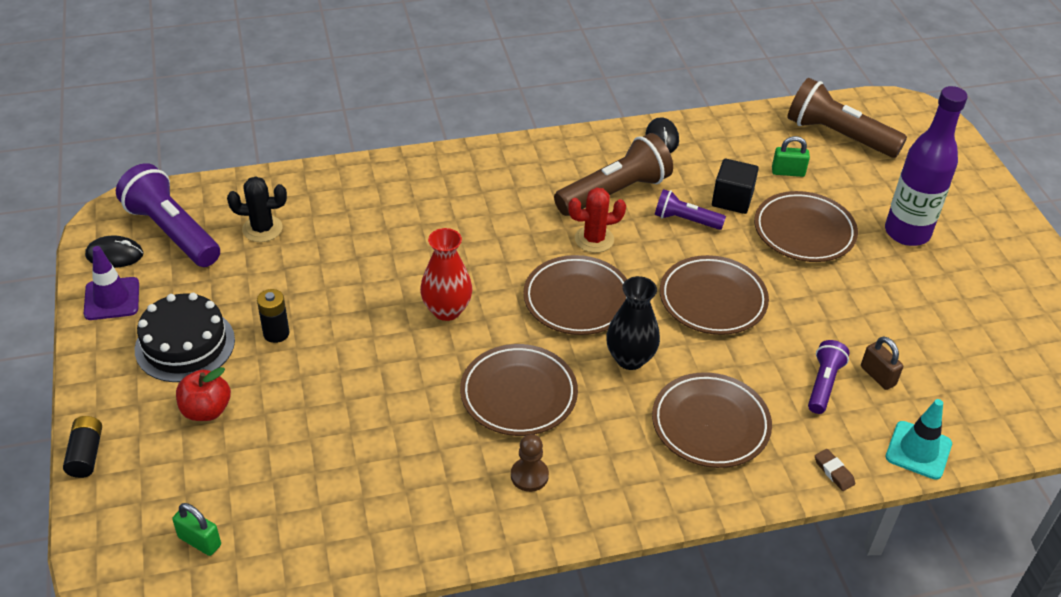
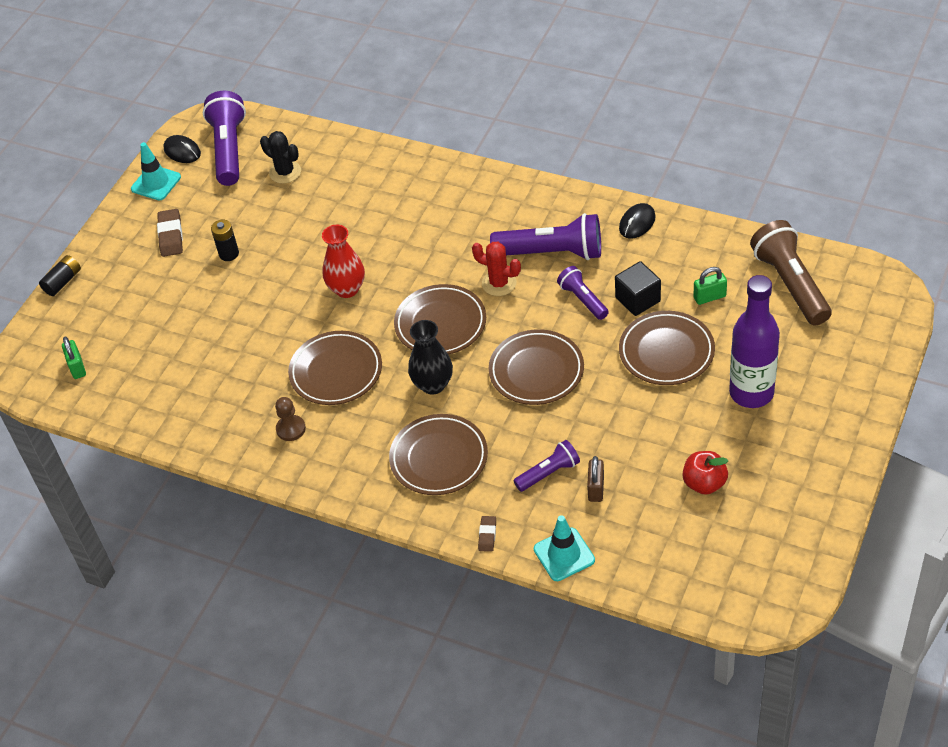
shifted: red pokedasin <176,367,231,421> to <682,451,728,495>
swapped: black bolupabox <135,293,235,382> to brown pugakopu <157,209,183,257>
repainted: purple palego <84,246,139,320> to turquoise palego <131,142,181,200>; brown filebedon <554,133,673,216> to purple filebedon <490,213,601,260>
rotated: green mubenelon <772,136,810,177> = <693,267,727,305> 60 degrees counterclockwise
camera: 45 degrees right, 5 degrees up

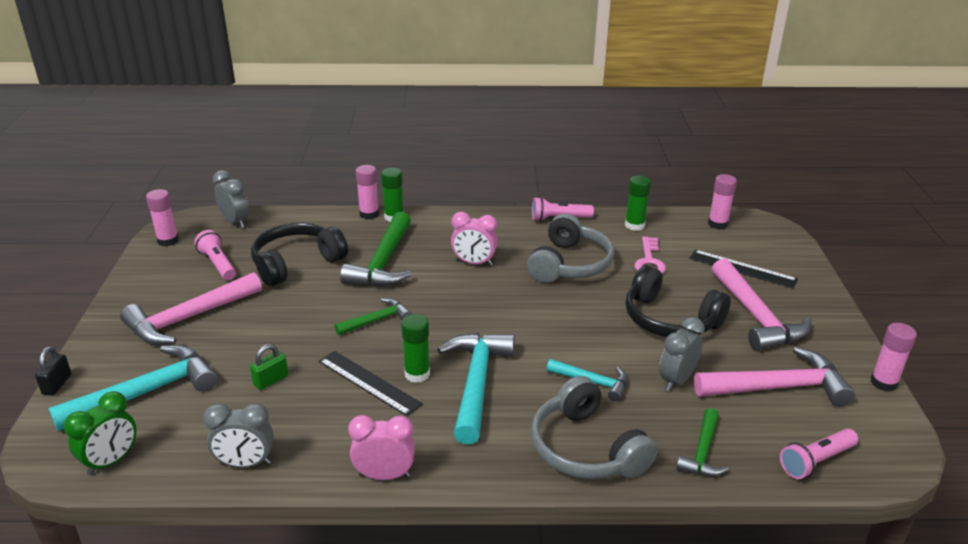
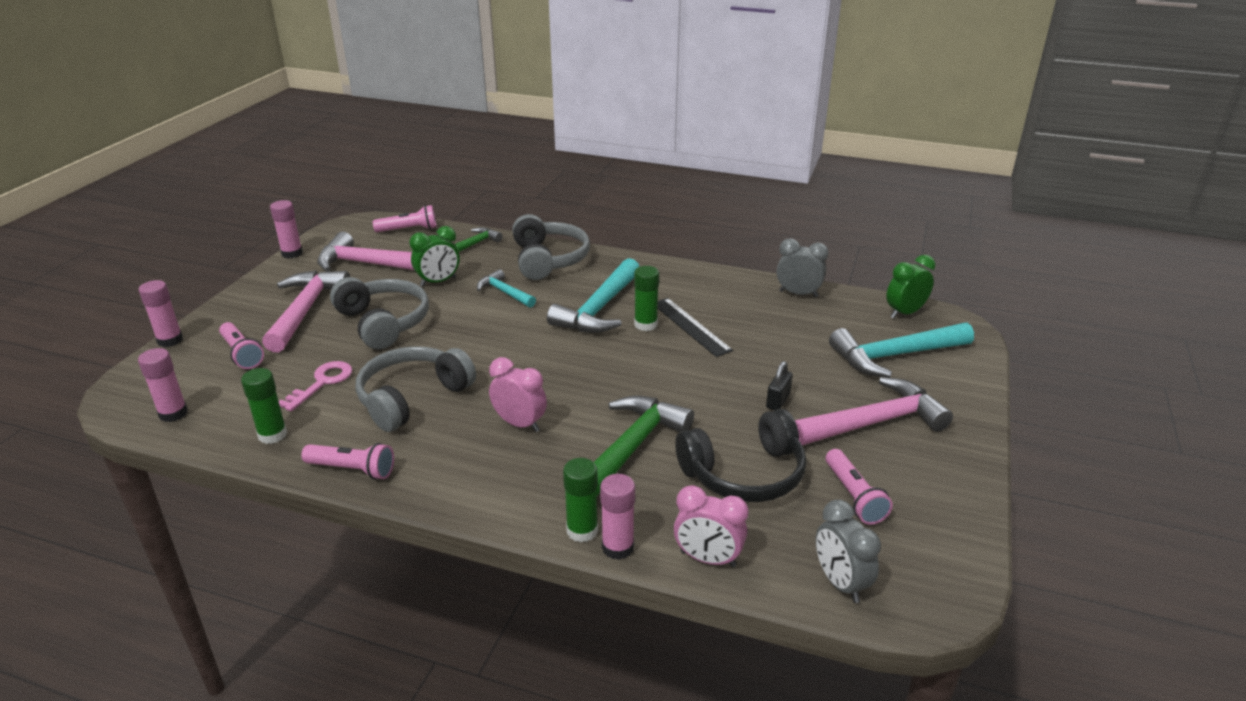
gone: green mubenelon <250,344,288,390>; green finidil <334,298,412,335>
shifted: black mubenelon <35,347,72,396> to <766,361,793,410>; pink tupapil <146,189,179,247> to <139,280,183,347>; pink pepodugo <348,415,415,480> to <674,485,749,567>
swapped: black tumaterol <690,250,798,288> to pink filebedon <219,322,264,369>
repainted: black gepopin <626,265,731,337> to grey gepopin <330,277,429,349>; grey pepodugo <659,317,705,391> to green pepodugo <409,226,460,287>
camera: 160 degrees left, 0 degrees up

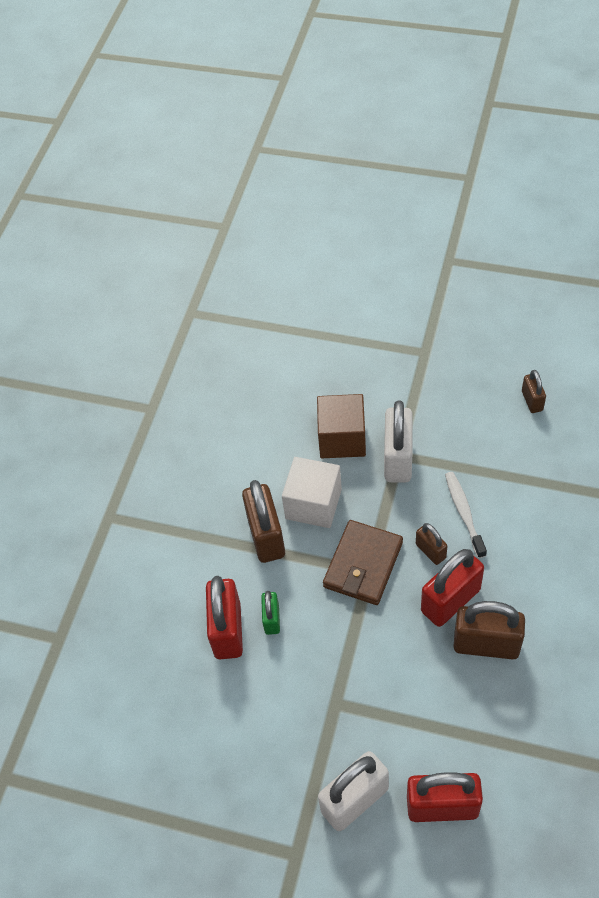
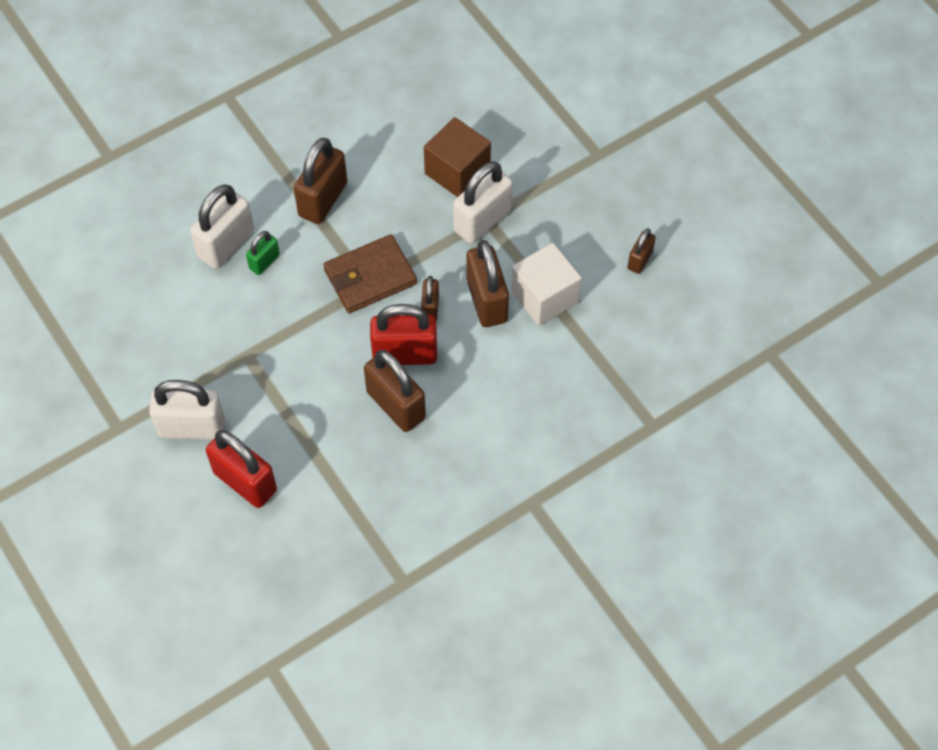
shifted: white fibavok <282,457,342,528> to <511,243,582,326>
swapped: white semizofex <445,472,487,558> to brown mubenelon <467,240,509,327>
repainted: red mubenelon <206,576,243,659> to white mubenelon <190,184,254,269>
camera: 35 degrees right, 5 degrees up

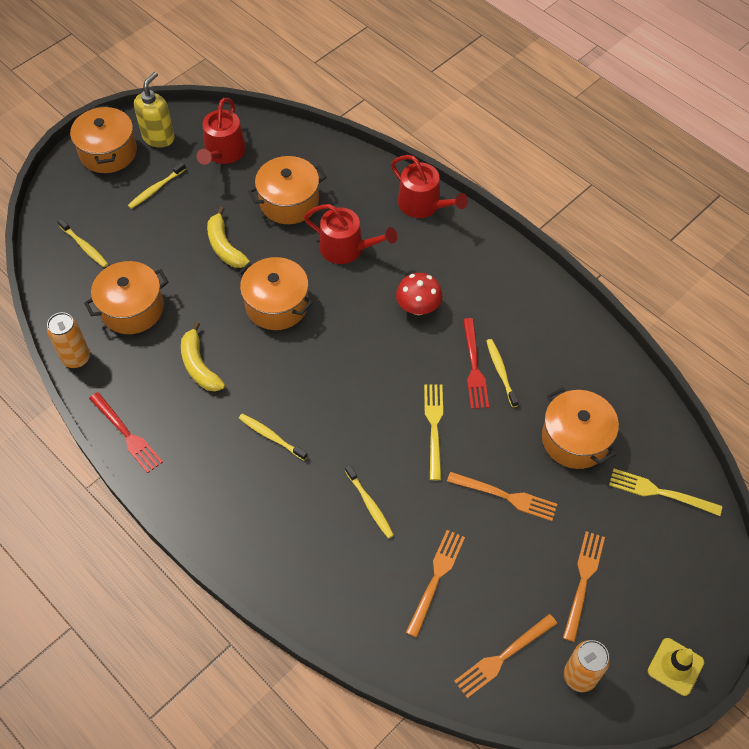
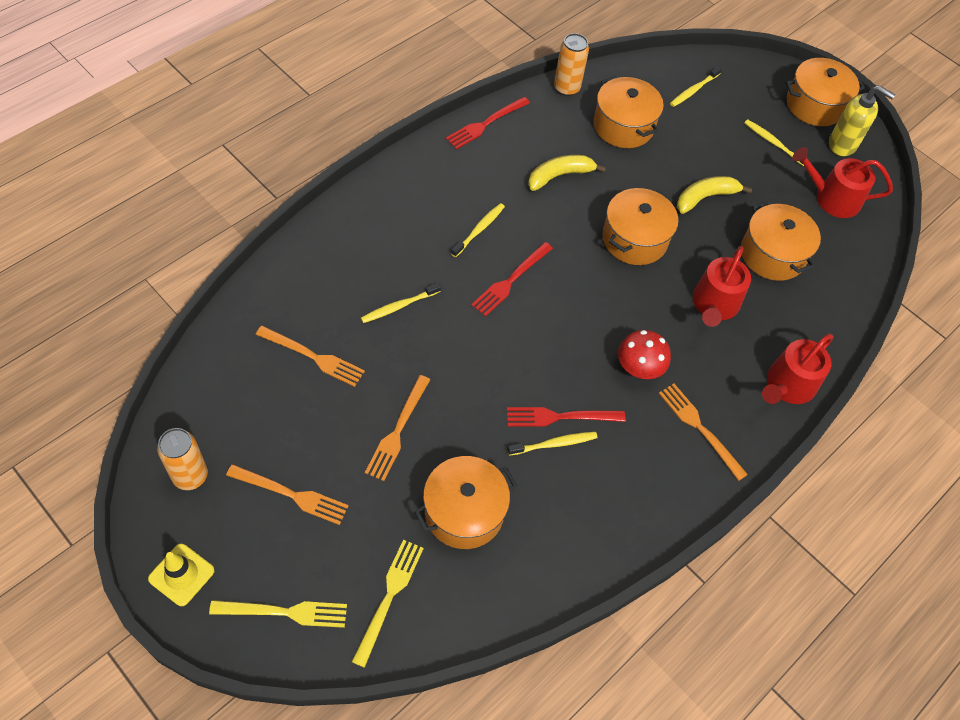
new: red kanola <471,242,553,317>
shifted: yellow kanola <424,384,443,480> to <209,600,347,628>; orange kanola <454,614,557,698> to <659,384,748,481>
camera: 85 degrees right, 0 degrees up

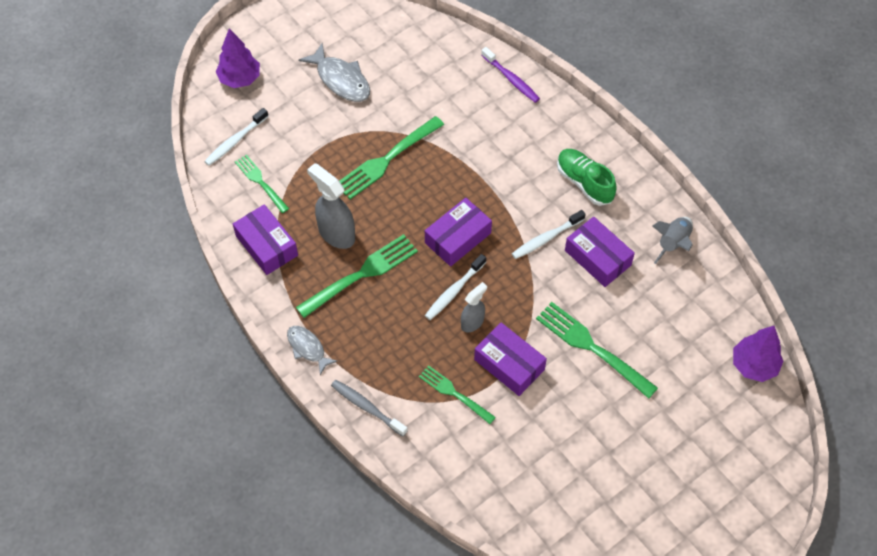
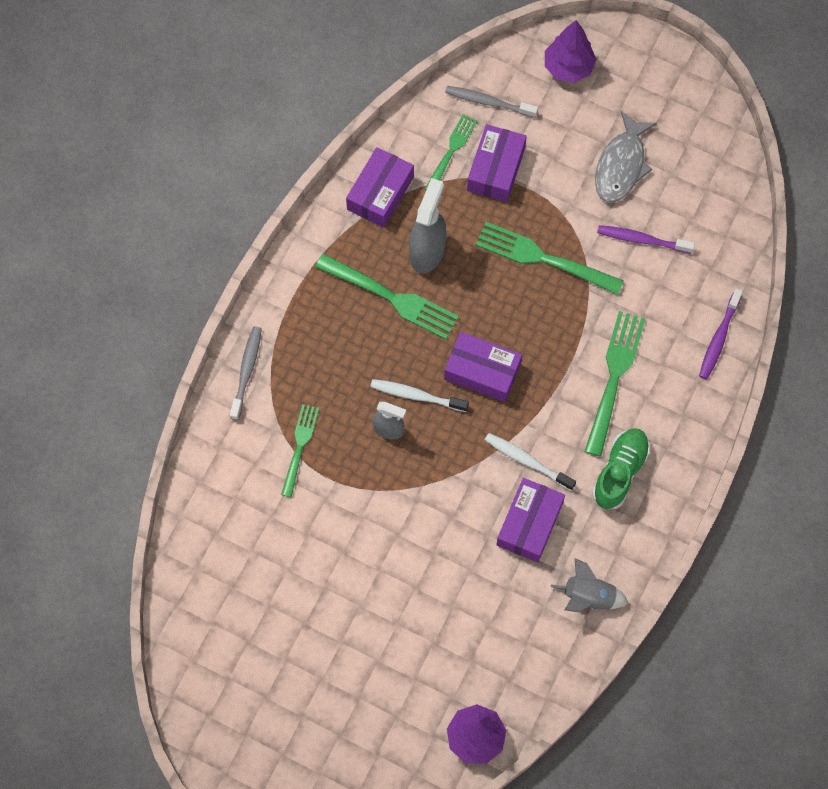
gone: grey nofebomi <287,326,337,375>
new: purple semizofex <597,225,695,254>
shifted: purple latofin <474,322,547,396> to <467,124,527,202>; green kanola <536,302,658,399> to <584,311,646,456>
repainted: white semizofex <204,108,268,166> to grey semizofex <445,86,538,118>
camera: 65 degrees right, 10 degrees up

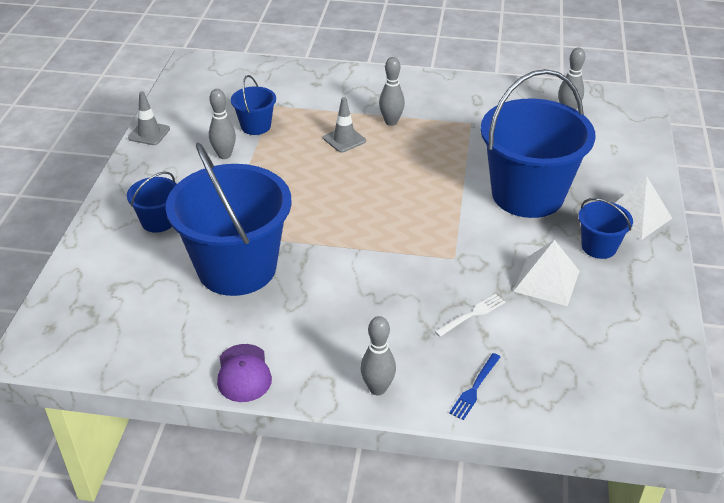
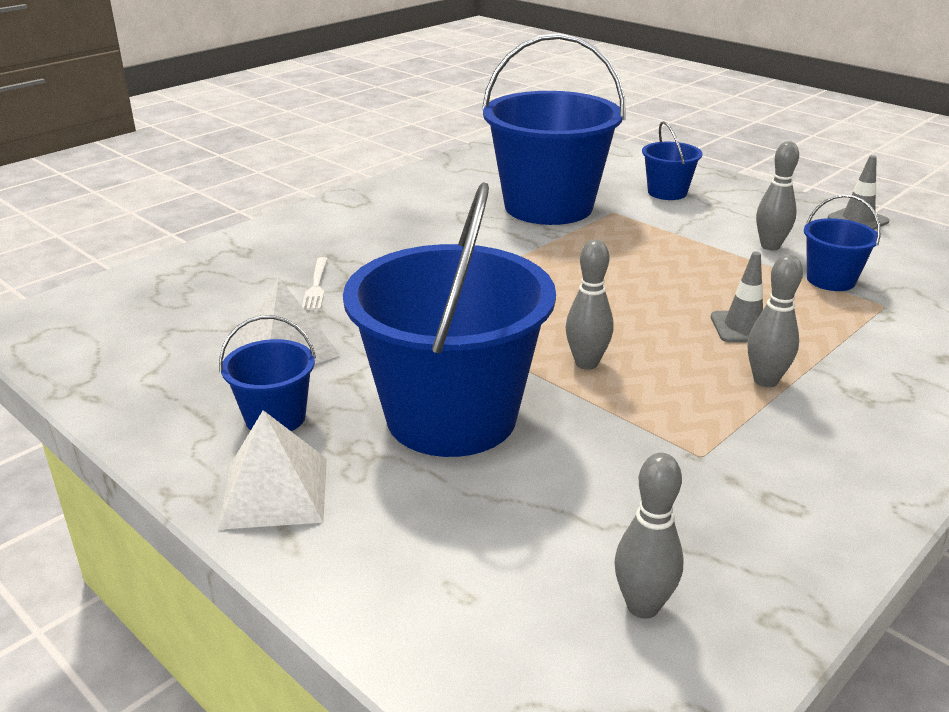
gone: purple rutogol <217,344,272,402>; blue kanola <449,353,500,420>
shifted: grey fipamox <361,316,396,395> to <565,239,613,369>
camera: 125 degrees right, 10 degrees down

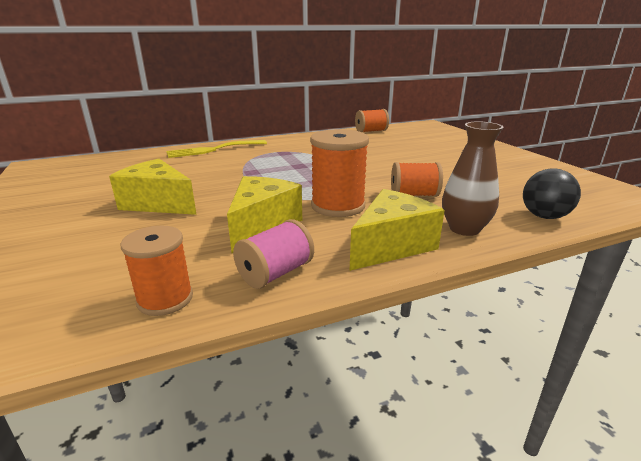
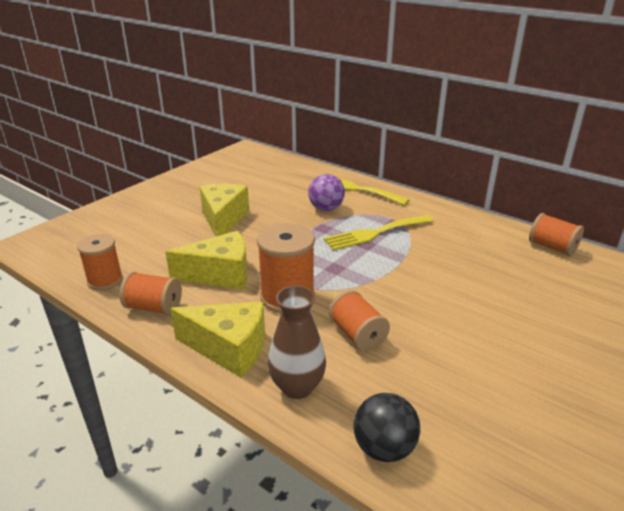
new: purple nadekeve <308,174,345,211>; yellow kanola <323,215,434,250>
repainted: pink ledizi <233,219,314,289> to orange ledizi <120,272,182,315>
camera: 60 degrees right, 5 degrees up

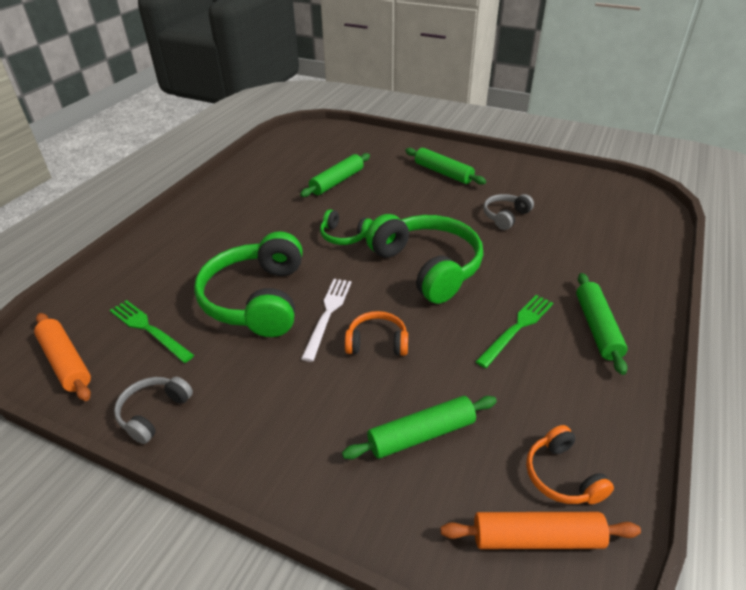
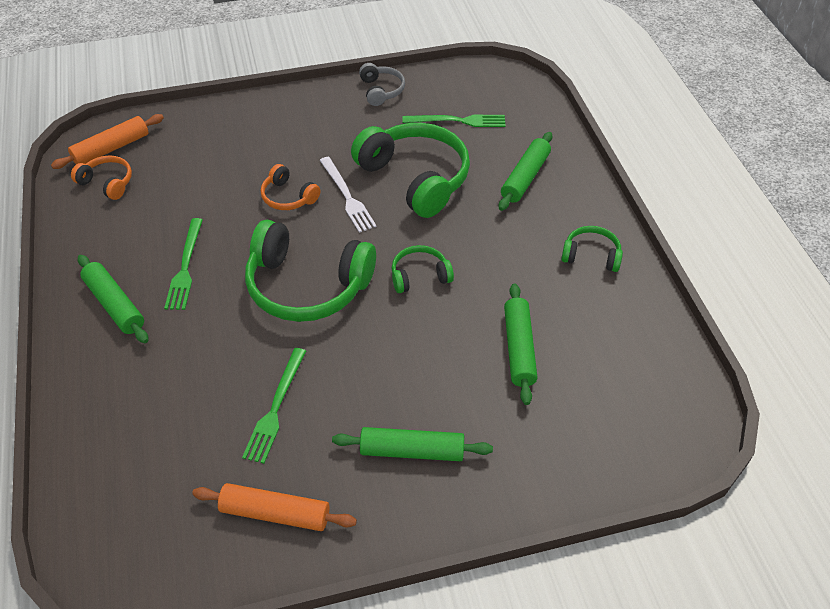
new: green gepopin <561,226,623,272>
shifted: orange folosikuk <34,313,91,401> to <192,483,357,531>; green folosikuk <342,396,497,459> to <499,132,552,211>
swapped: grey gepopin <483,194,534,230> to green kanola <242,348,306,464>
rotated: orange gepopin <345,311,408,356> = <261,164,320,210> 75 degrees clockwise
camera: 140 degrees right, 10 degrees up

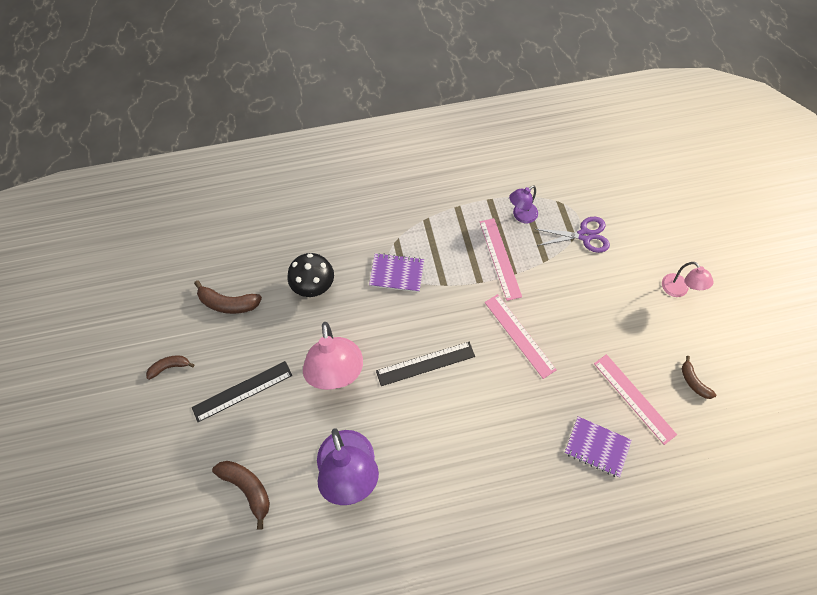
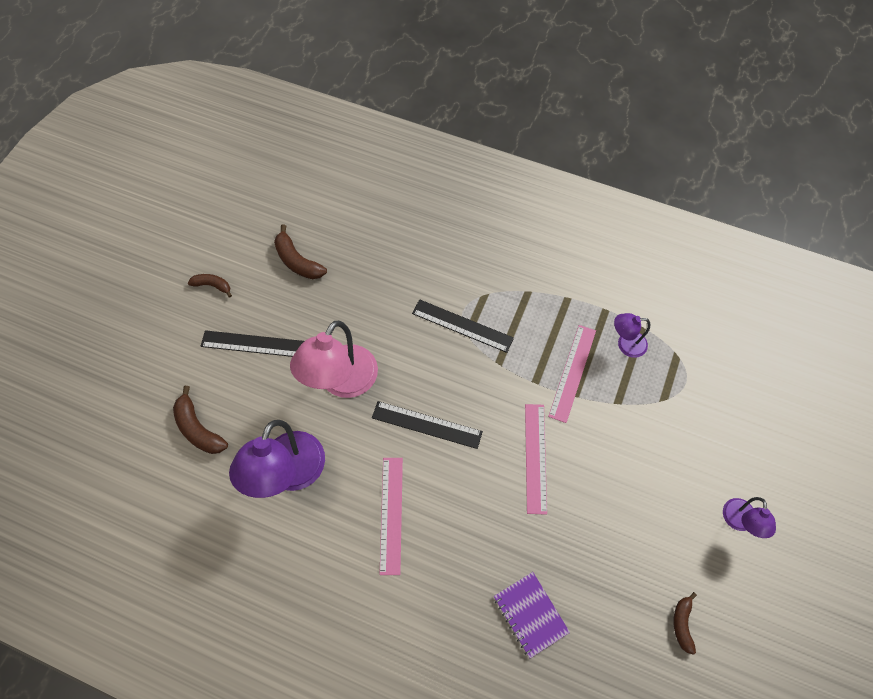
gone: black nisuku <287,253,334,297>; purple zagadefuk <536,217,610,253>
shifted: pink tumaterol <594,354,677,445> to <379,458,403,575>
swapped: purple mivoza <369,253,424,292> to black tumaterol <412,299,514,353>
repainted: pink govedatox <662,262,714,297> to purple govedatox <723,497,776,538>
rotated: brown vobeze <212,461,270,530> = <173,386,228,454> 150 degrees clockwise
camera: 35 degrees right, 0 degrees up

